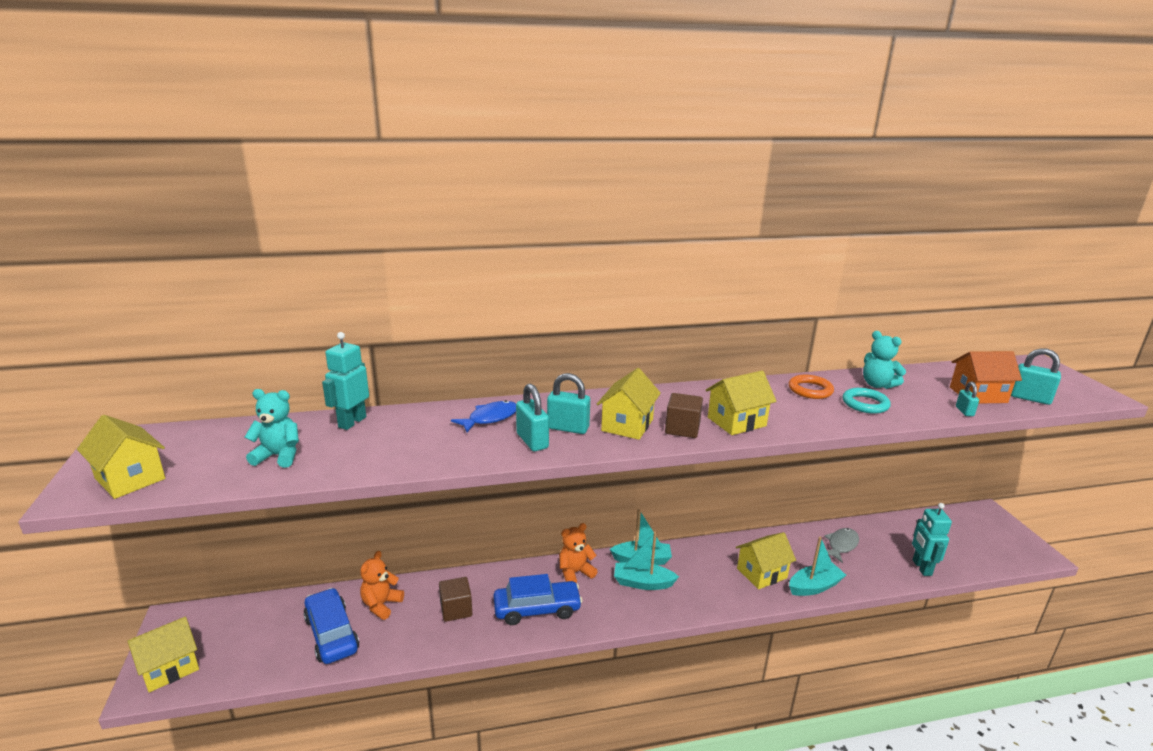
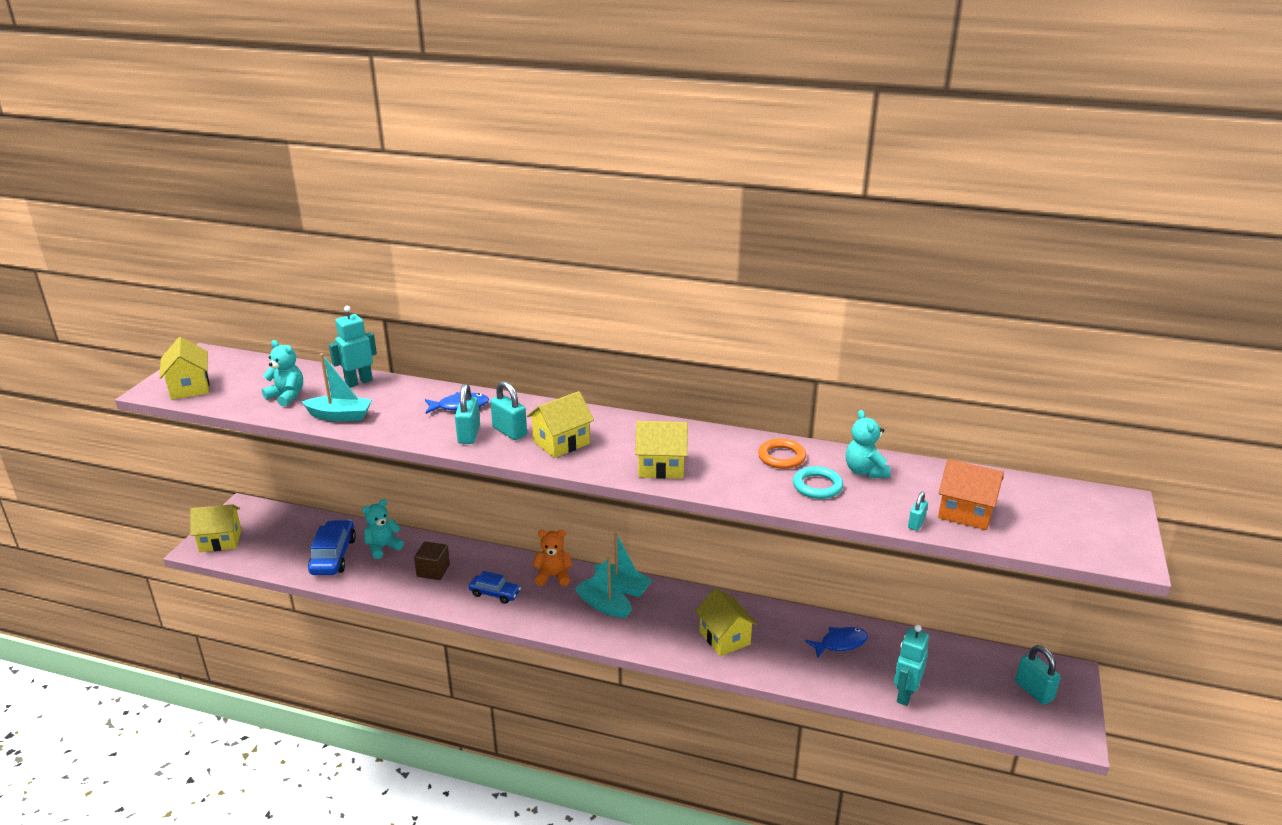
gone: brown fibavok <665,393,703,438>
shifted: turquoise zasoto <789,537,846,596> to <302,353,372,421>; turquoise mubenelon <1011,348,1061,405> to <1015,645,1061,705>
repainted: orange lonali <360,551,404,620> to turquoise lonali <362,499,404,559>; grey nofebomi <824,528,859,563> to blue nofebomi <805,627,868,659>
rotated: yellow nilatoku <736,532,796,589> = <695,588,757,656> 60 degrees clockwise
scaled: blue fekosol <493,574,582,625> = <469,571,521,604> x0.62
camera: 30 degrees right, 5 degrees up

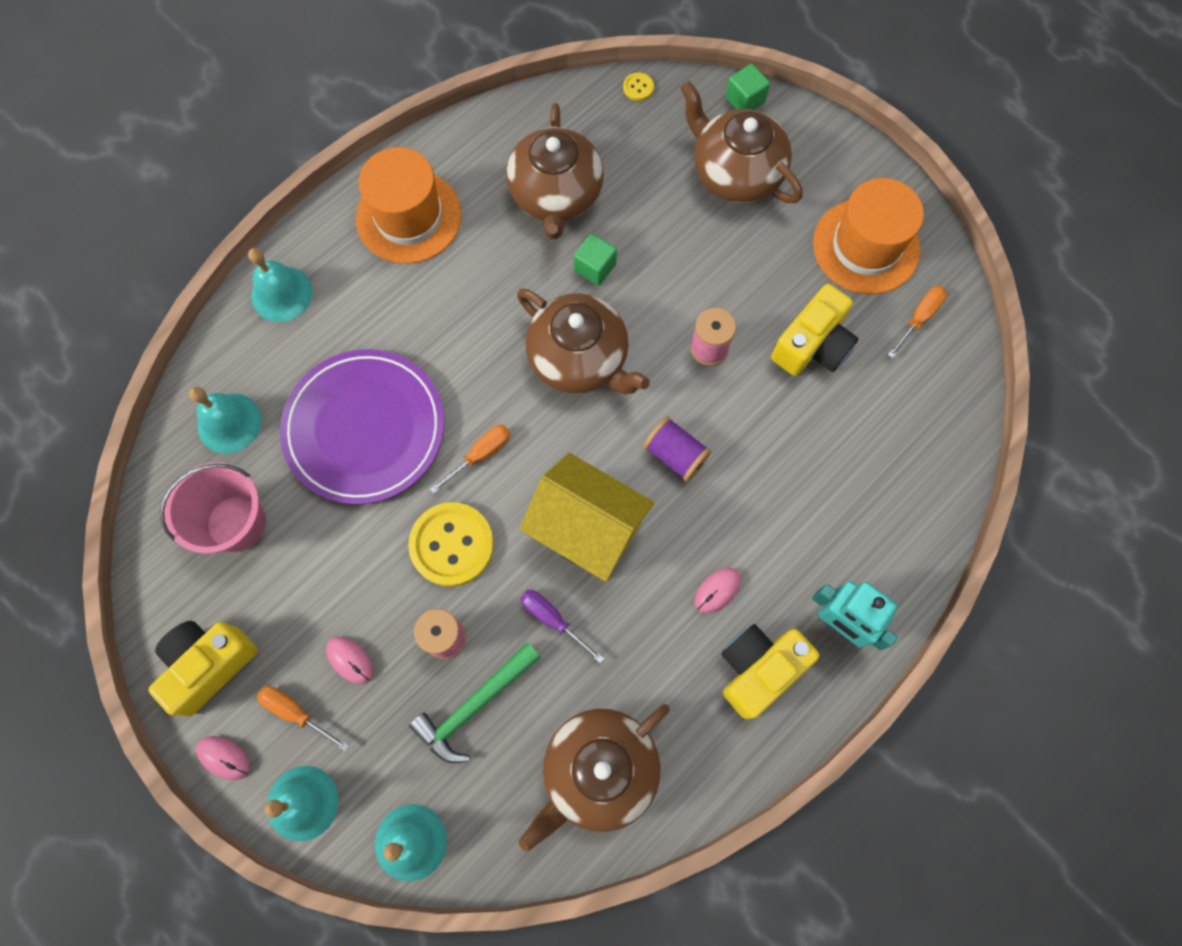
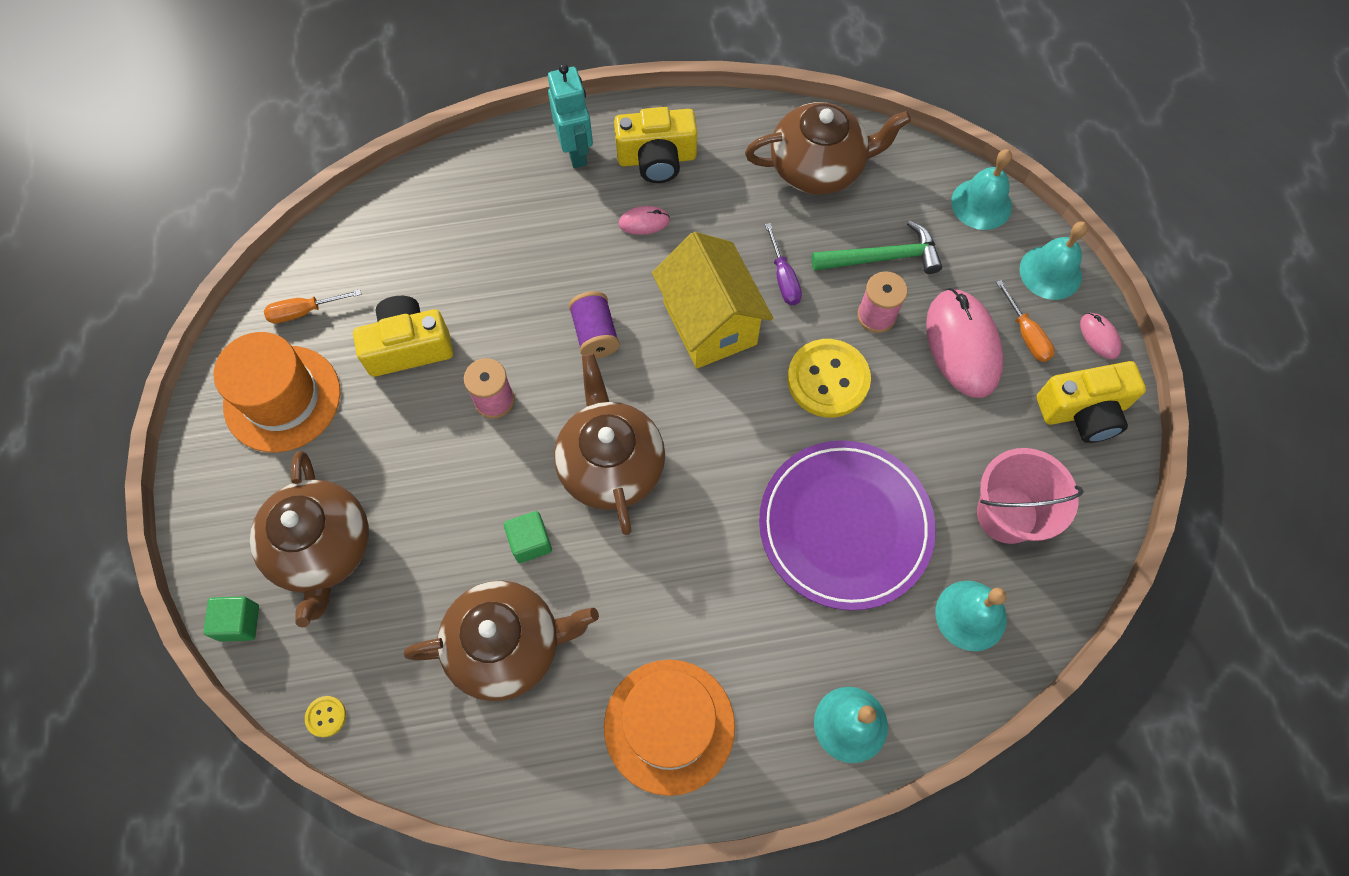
gone: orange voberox <430,425,511,494>
rotated: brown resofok <506,103,604,239> = <404,581,599,701> 45 degrees clockwise
scaled: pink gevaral <326,637,373,684> = <926,288,1004,398> x2.20
camera: 145 degrees left, 5 degrees down

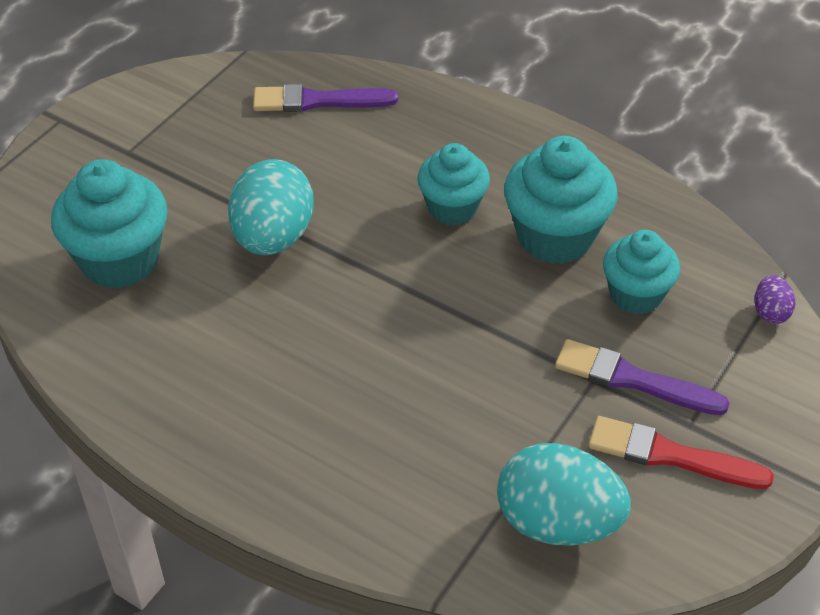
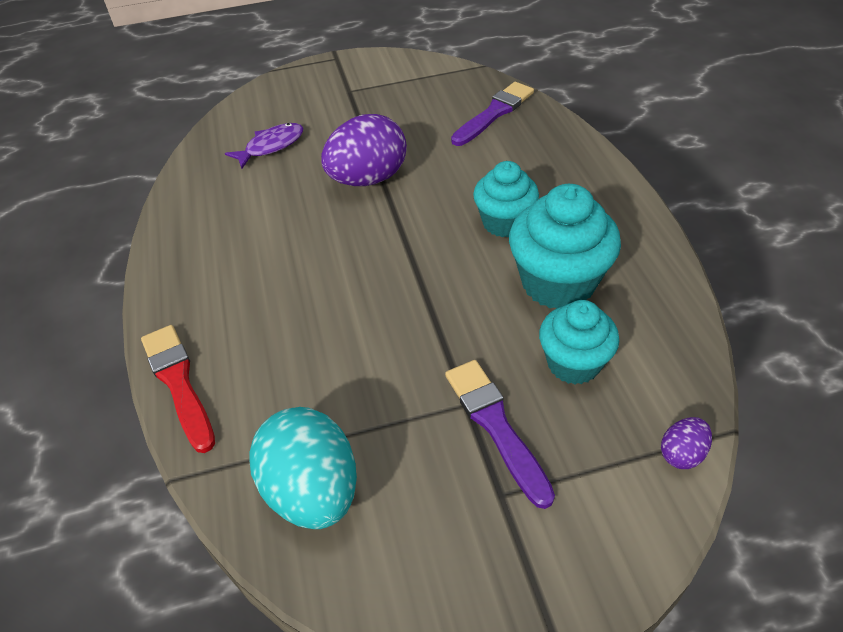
shifted: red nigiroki <589,416,774,489> to <141,325,215,453>
swapped: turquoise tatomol <51,159,168,289> to purple nofebomi <225,123,304,169>
repainted: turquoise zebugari <228,159,314,255> to purple zebugari <321,114,407,186>
rotated: purple nigiroki <253,84,398,112> = <451,82,534,146> 90 degrees clockwise
camera: 45 degrees right, 0 degrees up

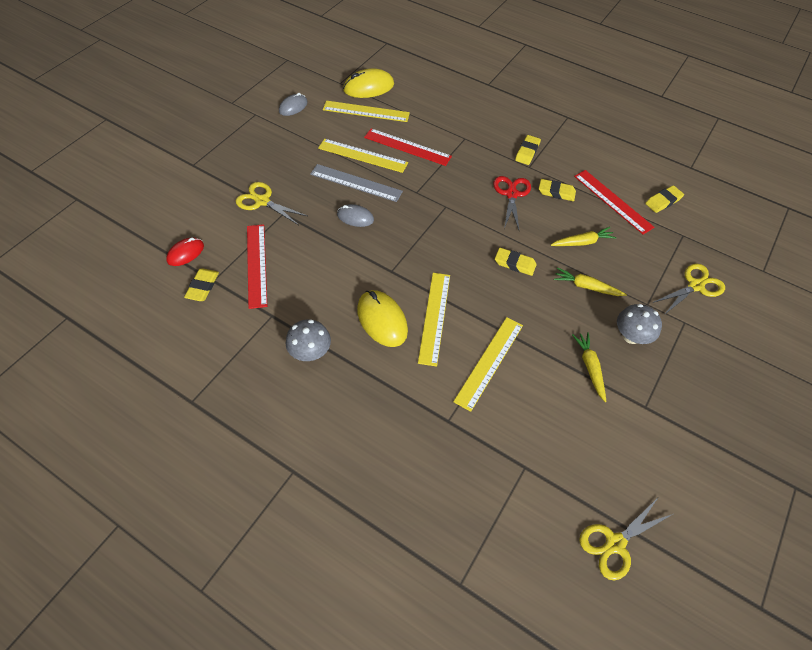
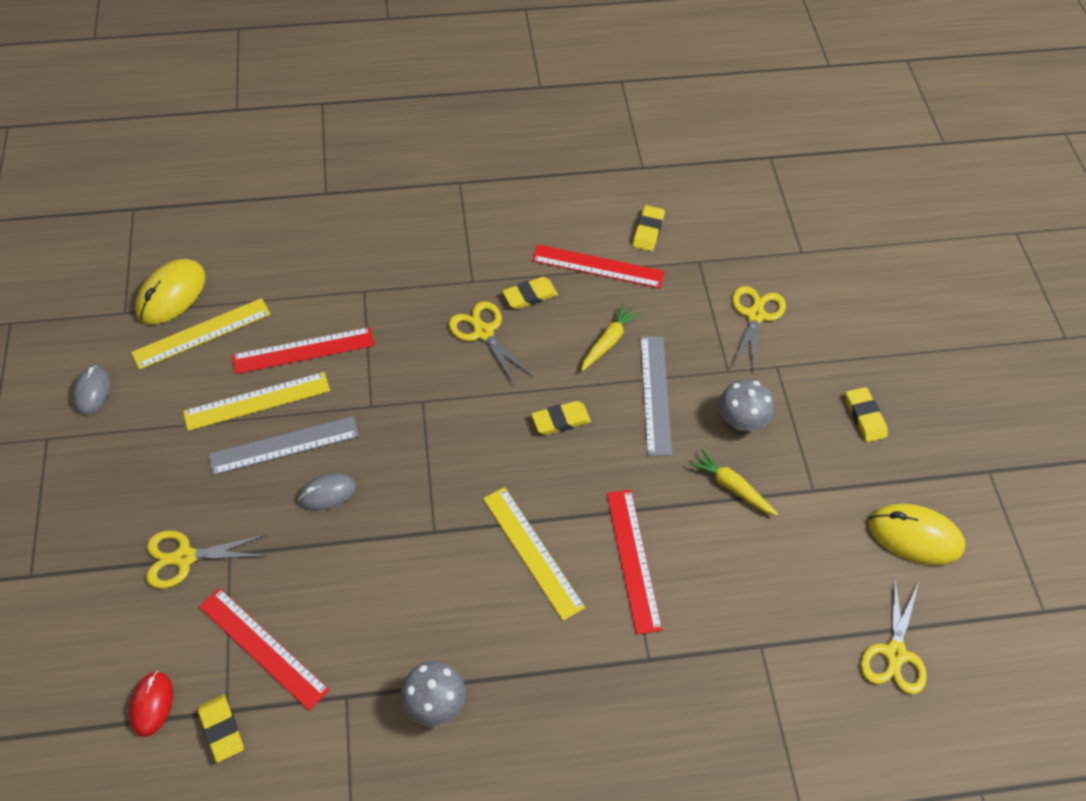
shifted: yellow gevaral <357,290,408,347> to <869,504,965,565>; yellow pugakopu <515,135,541,165> to <846,387,888,442>
swapped: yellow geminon <554,267,627,296> to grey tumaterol <640,336,672,456>
repainted: yellow tumaterol <453,317,523,412> to red tumaterol <606,490,663,634>; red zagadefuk <493,176,531,230> to yellow zagadefuk <449,301,533,386>
camera: 40 degrees left, 0 degrees up

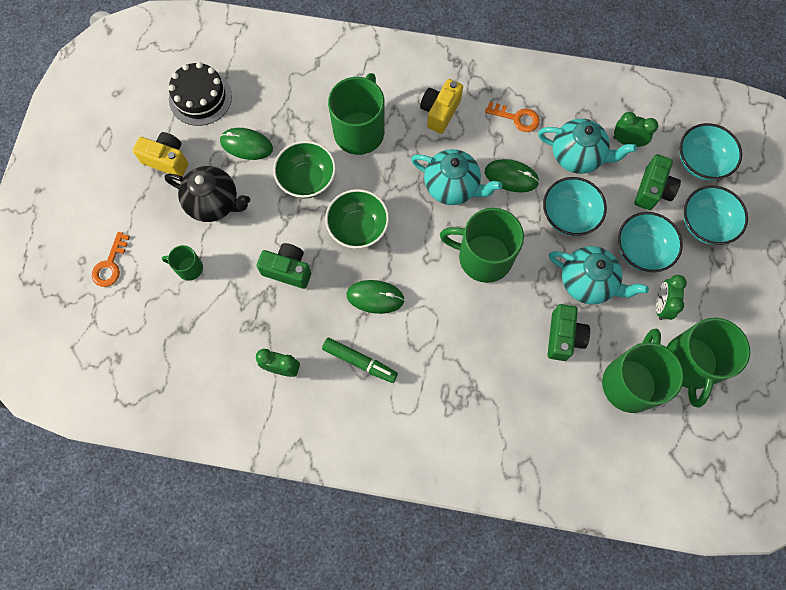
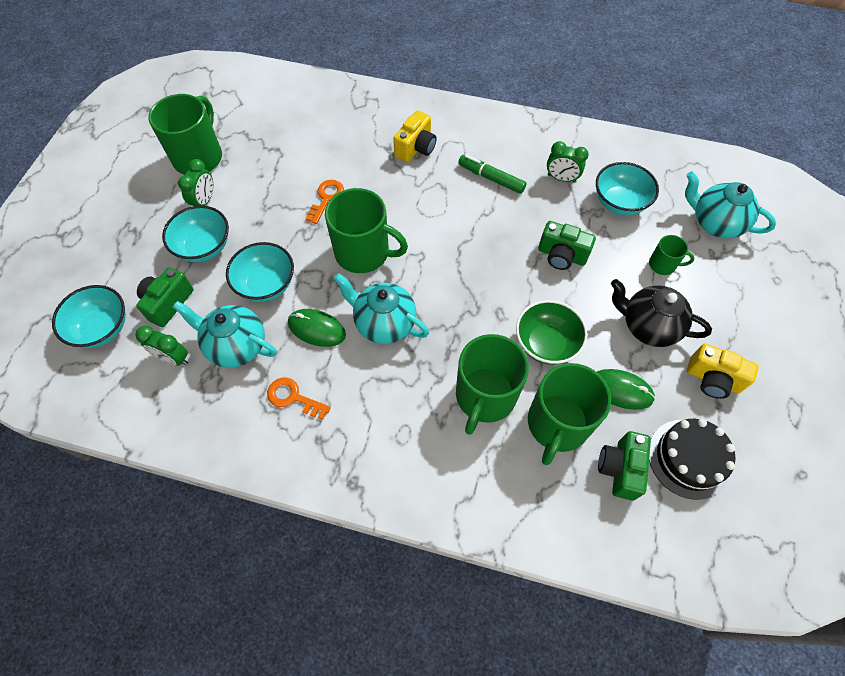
gone: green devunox <325,189,389,249>; green gevaral <347,280,405,314>
shifted: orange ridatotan <92,232,130,287> to <306,180,344,224>; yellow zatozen <420,79,463,134> to <393,110,437,162>; green zatozen <548,304,590,361> to <598,431,651,501>; turquoise resofok <549,246,649,304> to <685,171,776,238>; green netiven <602,329,684,413> to <528,363,611,465>; turquoise devunox <684,186,748,245> to <596,162,659,215>
camera: 175 degrees left, 10 degrees down

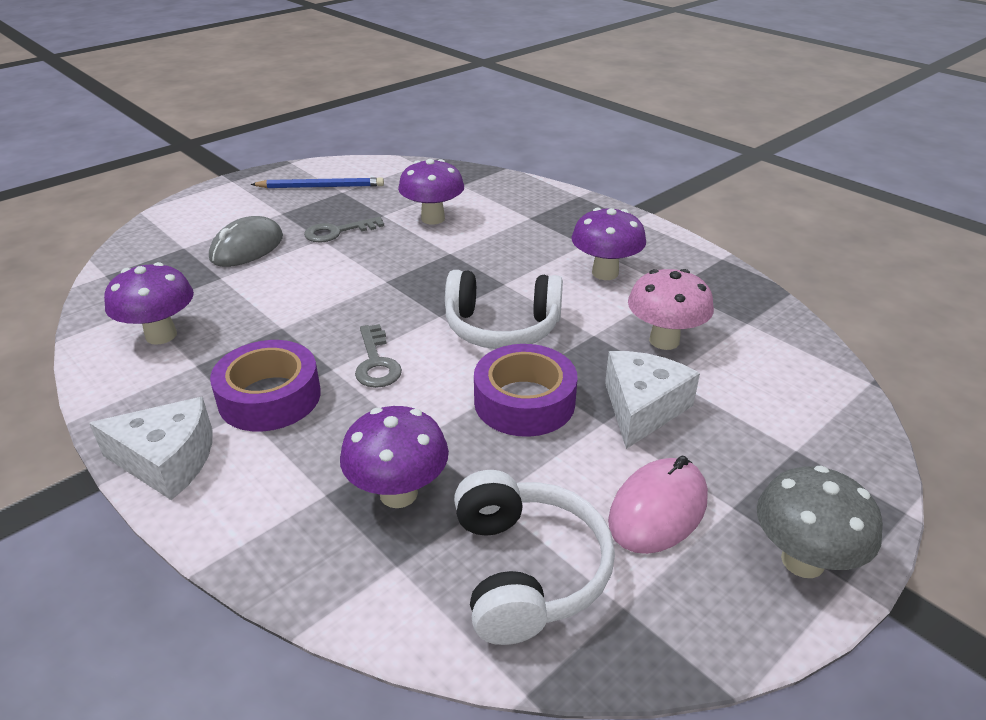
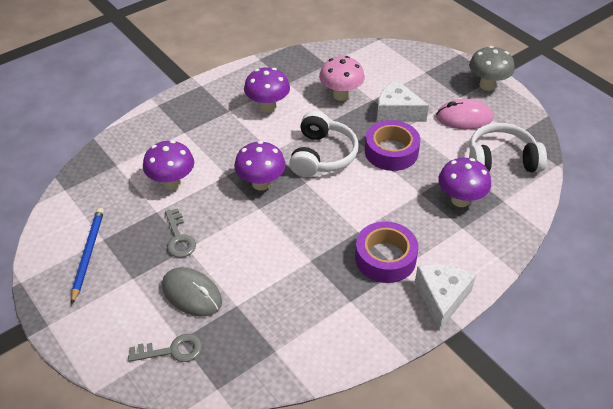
shifted: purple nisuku <104,262,194,345> to <234,141,286,191>; grey ridatotan <355,324,402,388> to <128,334,202,362>
rotated: pink gevaral <608,456,708,554> = <436,99,493,129> 45 degrees counterclockwise
camera: 85 degrees left, 10 degrees up

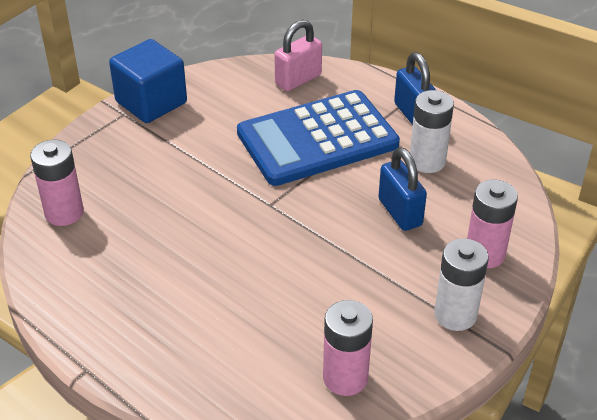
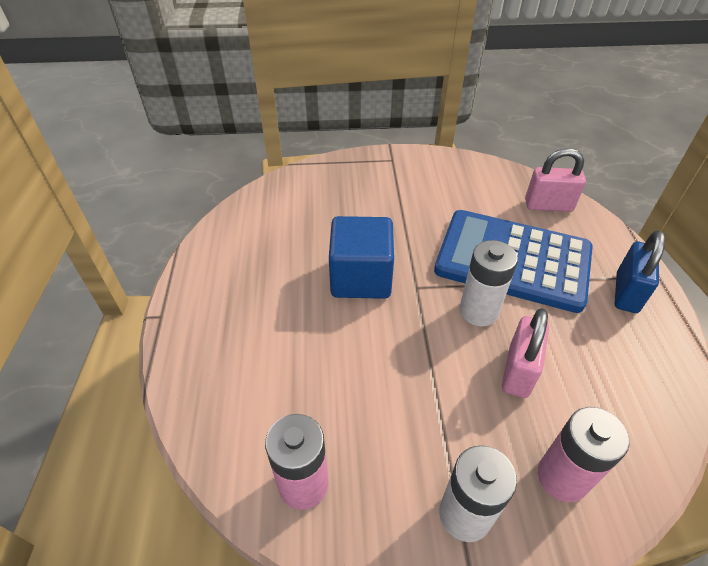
gone: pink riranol <30,140,84,226>
shifted: blue fibavok <109,39,187,123> to <329,216,394,299>; white riranol <410,90,454,173> to <459,240,518,326>
repainted: blue mubenelon <379,147,427,231> to pink mubenelon <502,308,549,398>
camera: 45 degrees right, 5 degrees up

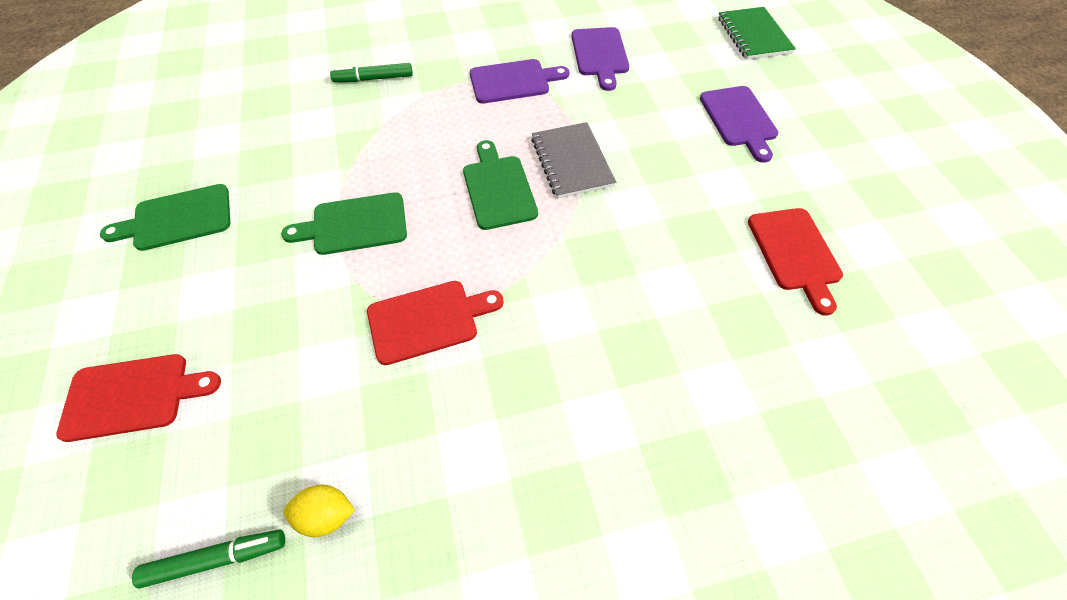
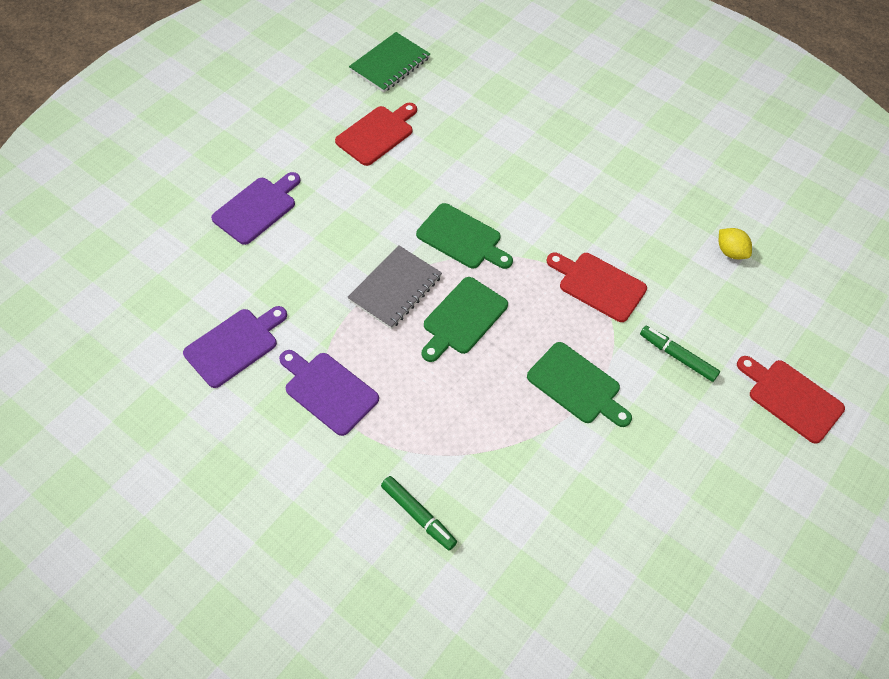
shifted: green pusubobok <100,184,230,251> to <416,203,513,269>; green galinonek <132,530,285,589> to <640,326,720,382>; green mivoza <718,7,796,60> to <349,32,430,93>
camera: 130 degrees left, 0 degrees up

